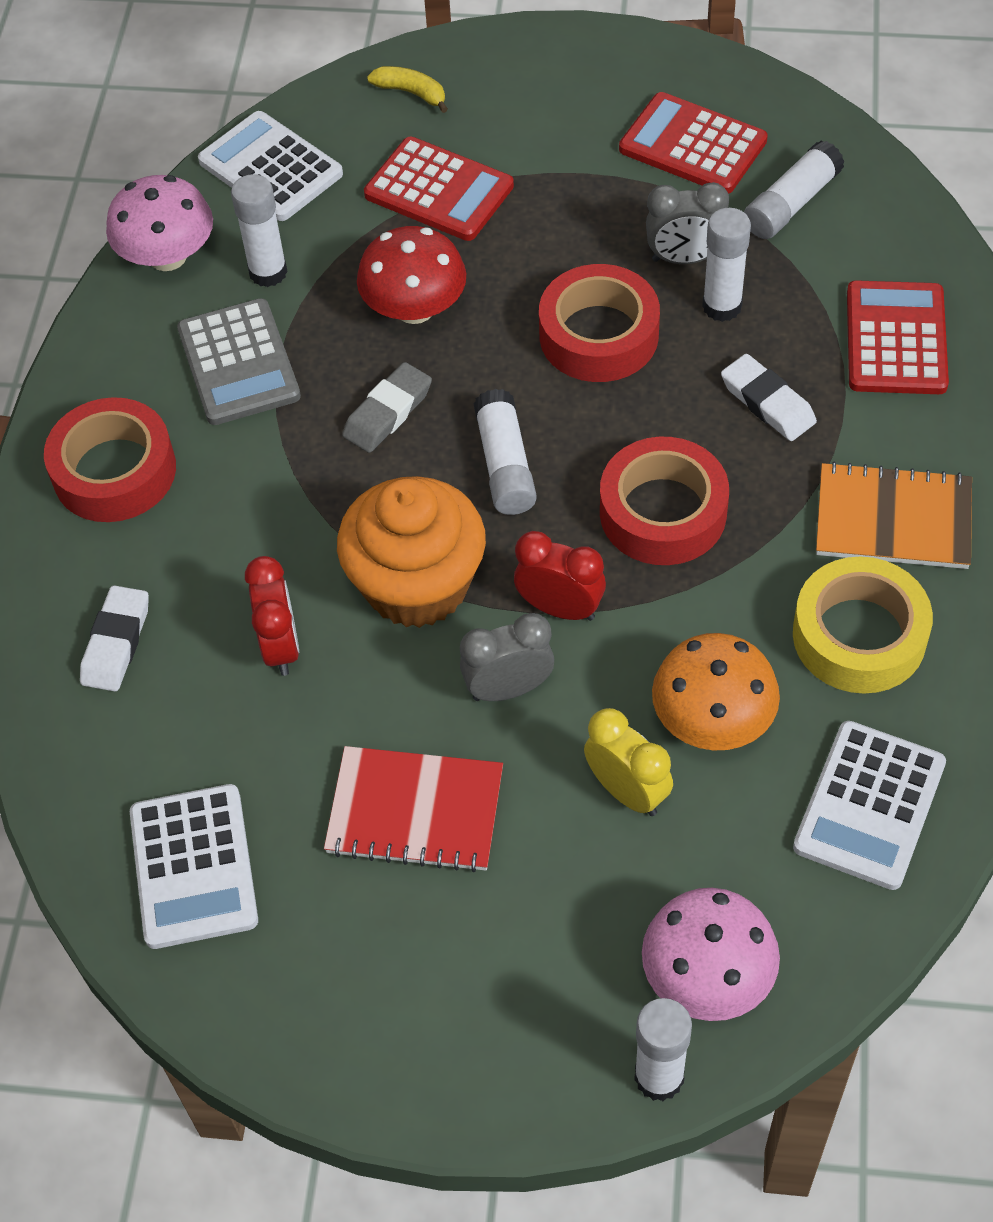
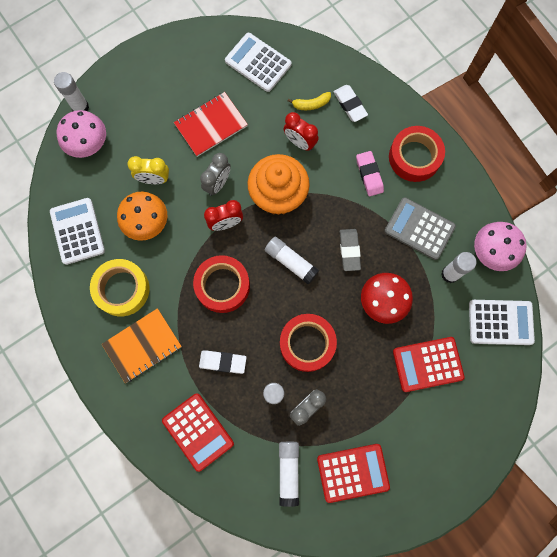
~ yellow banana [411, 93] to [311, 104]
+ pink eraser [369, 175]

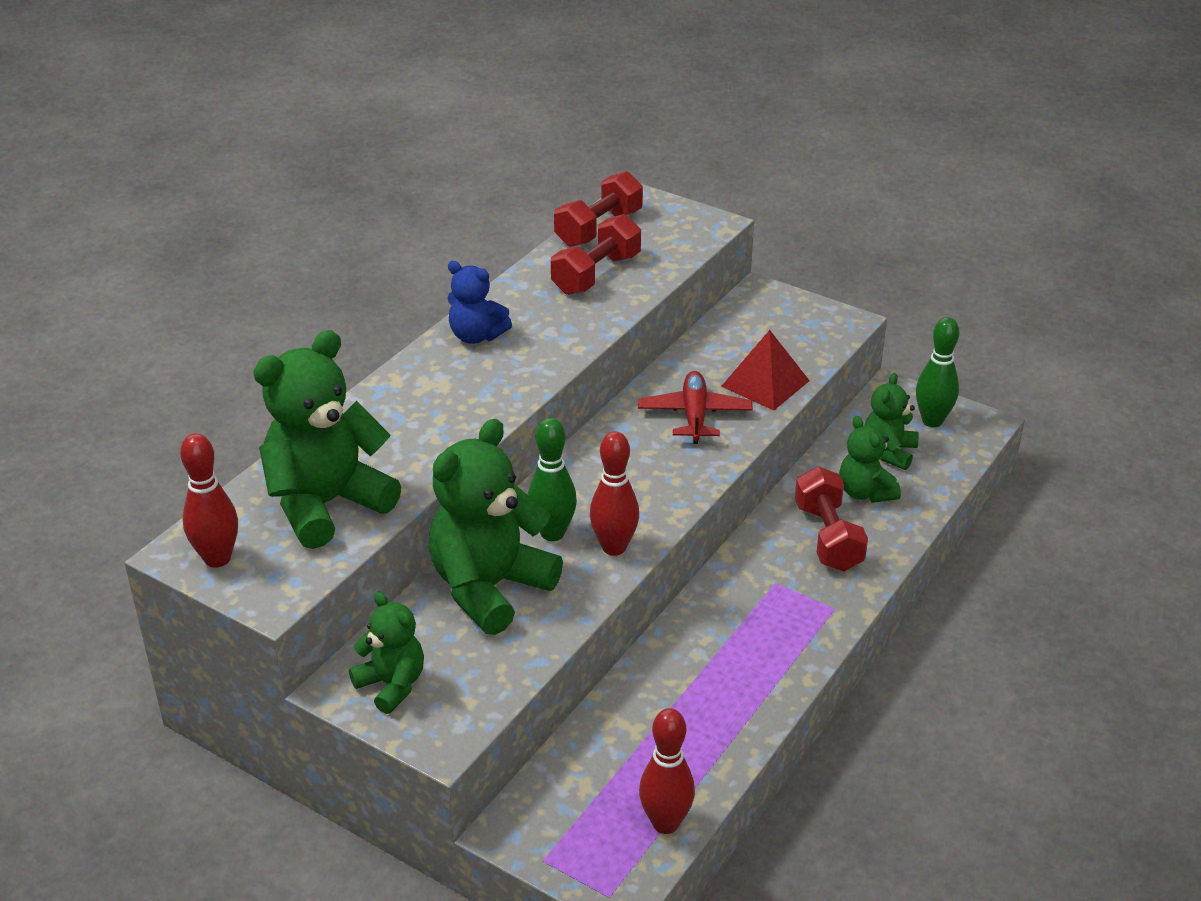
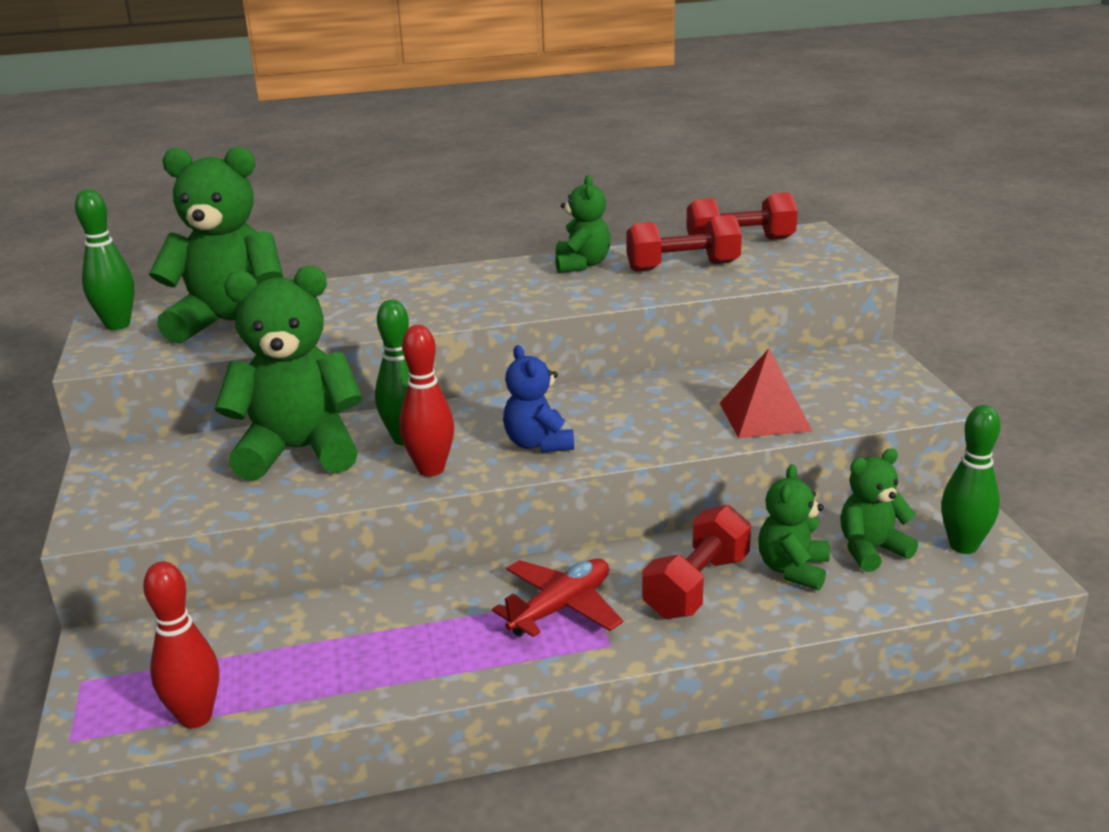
~ blue teddy bear [476, 336] to [538, 444]
~ red plane [694, 415] to [561, 608]
~ red bowling pin [217, 558] to green bowling pin [118, 325]
~ green teddy bear [392, 685] to [582, 265]

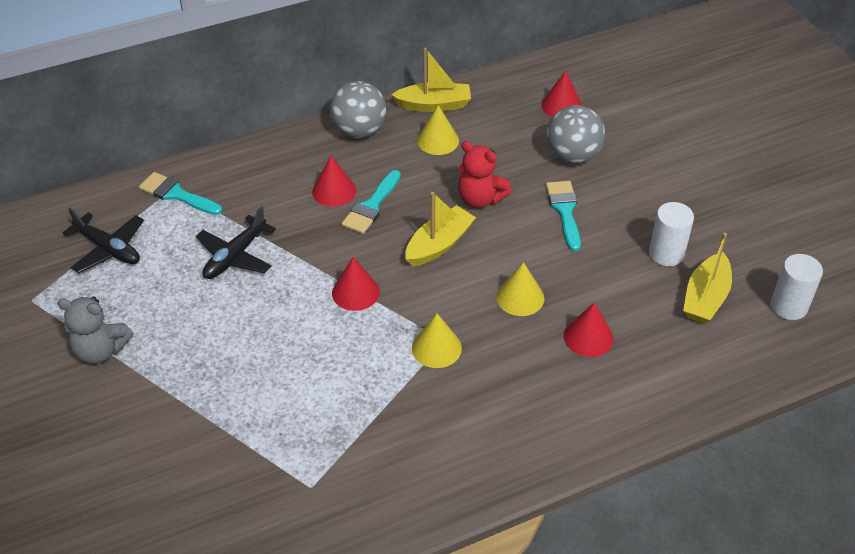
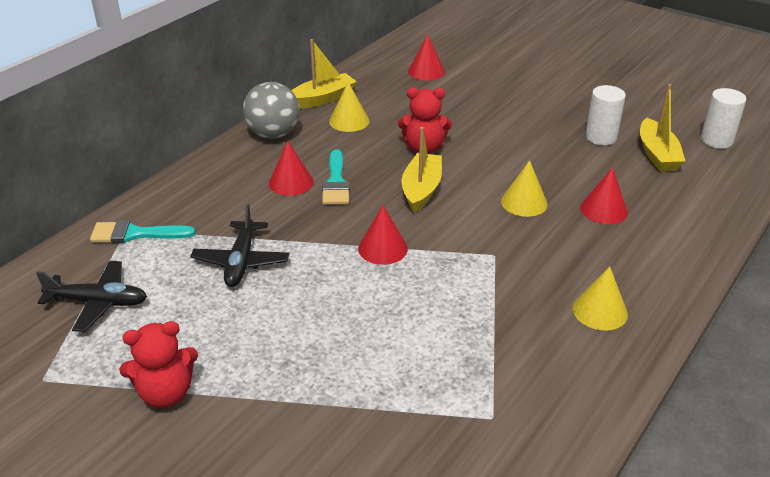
- grey ball [573, 156]
- turquoise brush [564, 211]
~ grey teddy bear [101, 350] to red teddy bear [166, 393]
~ yellow cone [436, 348] to [600, 311]

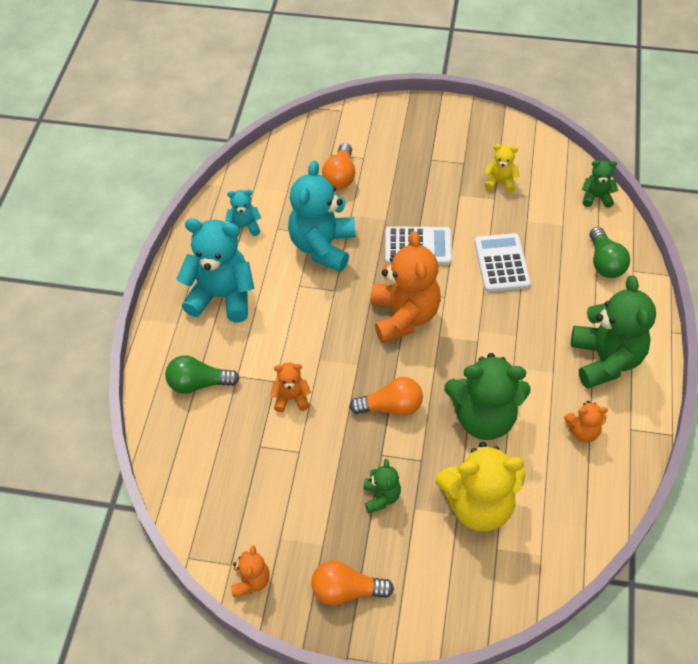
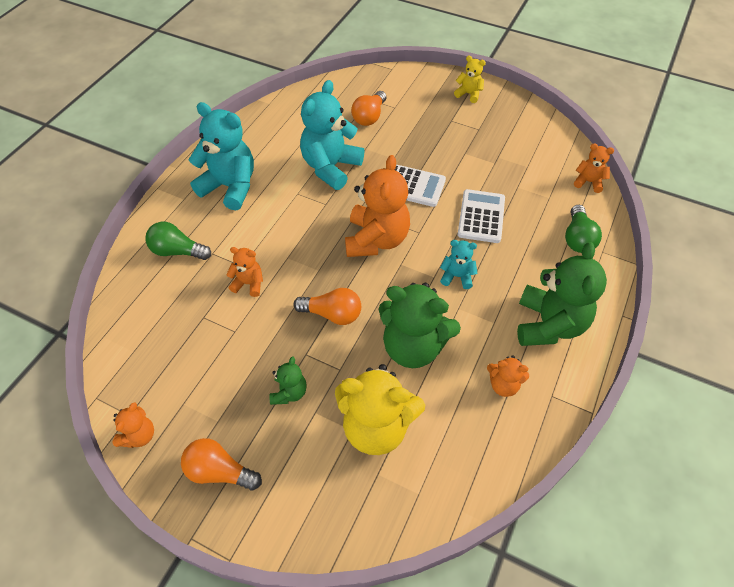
~ yellow teddy bear [500, 182] to [469, 94]
~ green teddy bear [596, 197] to orange teddy bear [588, 182]
~ turquoise teddy bear [244, 226] to [457, 276]

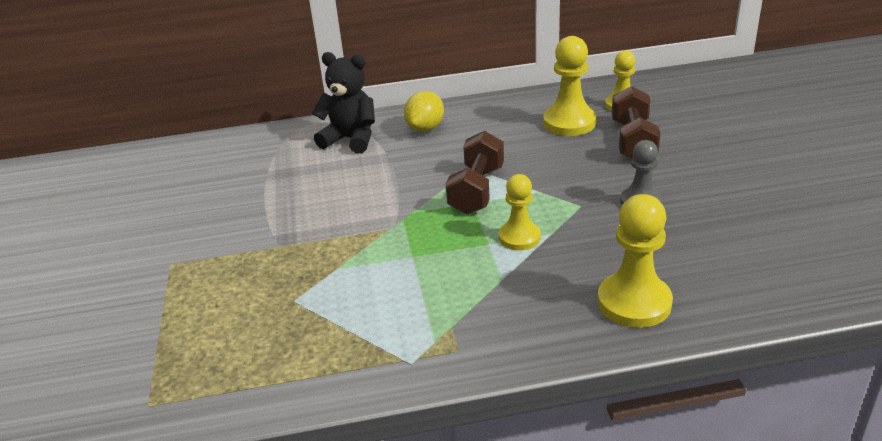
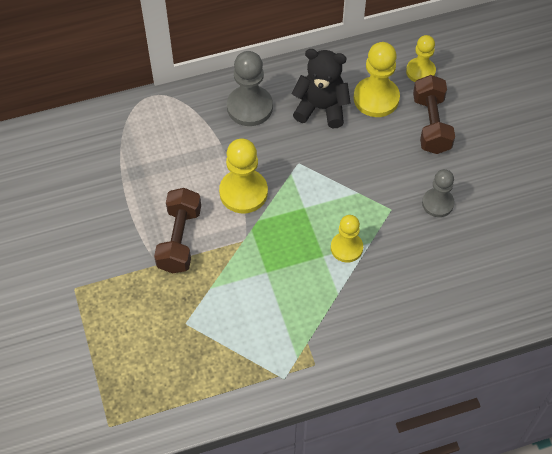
~ black teddy bear [350, 139] to [321, 108]
~ yellow lemon [425, 128] to grey pawn [249, 107]
~ brown dumbbell [477, 190] to [179, 239]
~ yellow pawn [634, 302] to [243, 192]

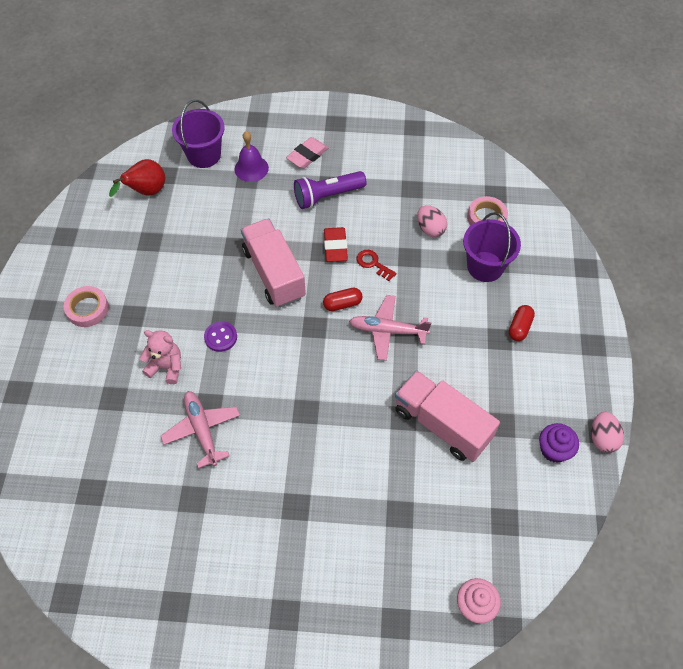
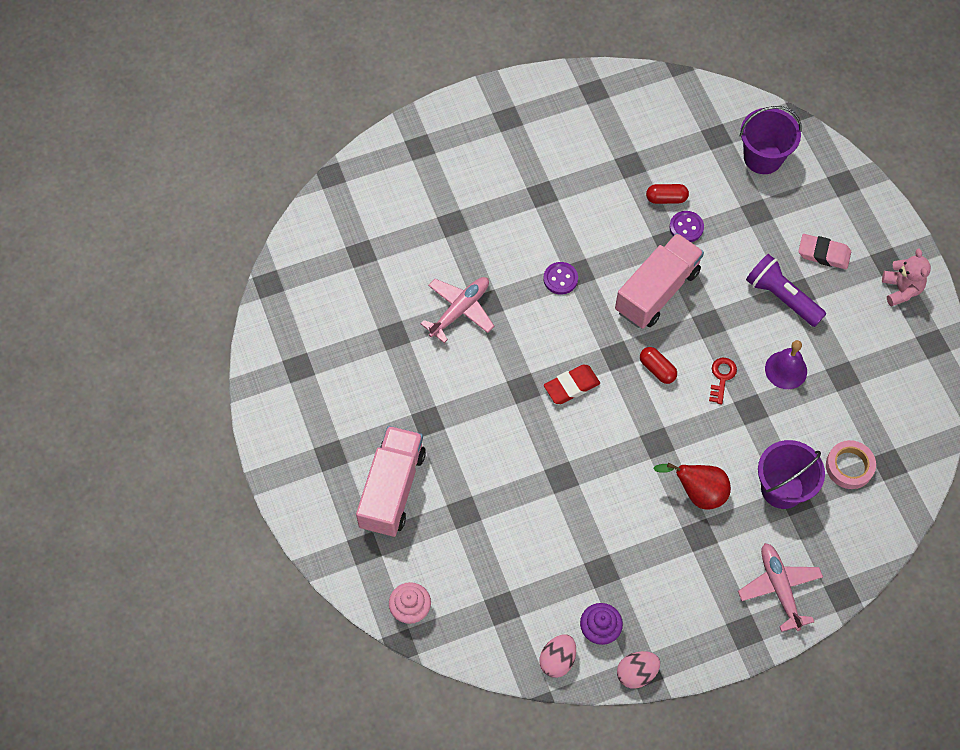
~ purple bell [251, 168] to [786, 370]
~ red pear [146, 192] to [698, 493]
~ pink egg [430, 229] to [557, 660]
~ red eraser [335, 247] to [571, 386]
- pink tape [87, 309]
~ pink plane [387, 331] to [779, 588]
~ red capsule [519, 327] to [666, 198]
~ pink teddy bear [166, 367] to [901, 289]
~ pink truck [442, 424] to [392, 489]
+ purple button [686, 227]

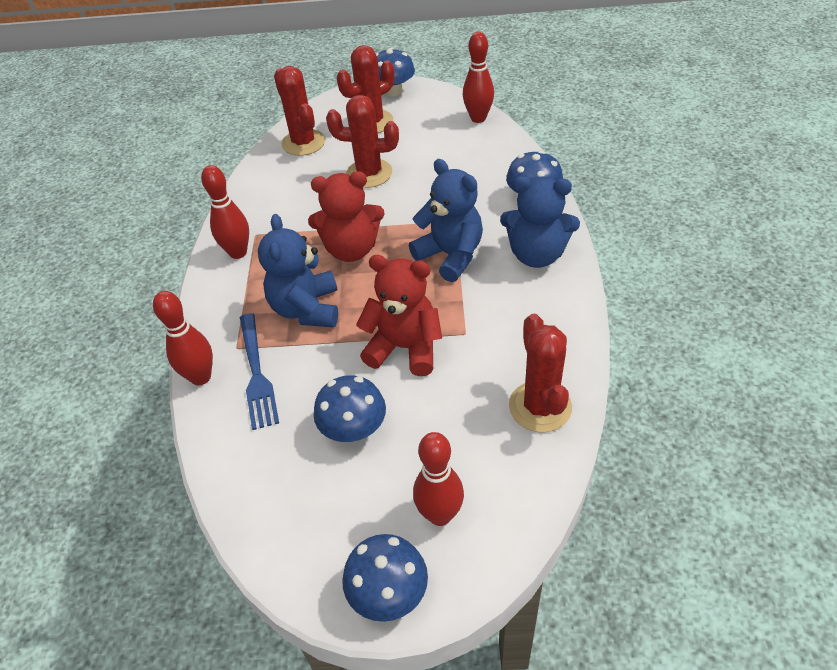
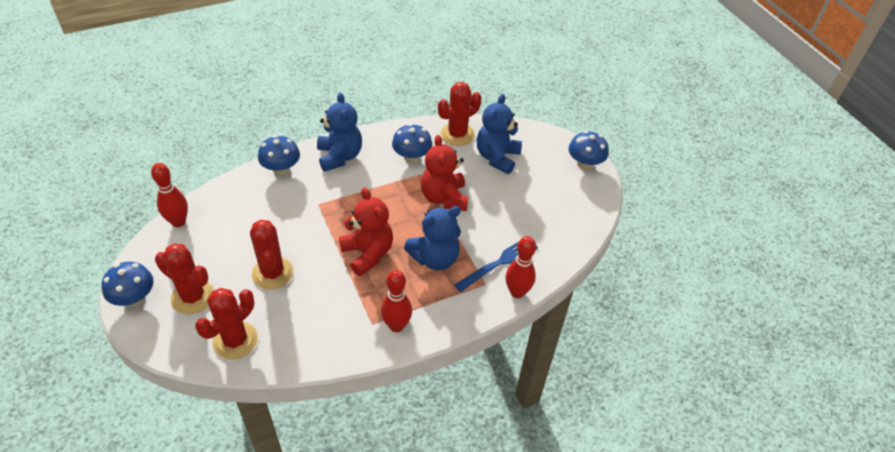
~ blue teddy bear [450, 255] to [497, 157]
~ blue mushroom [353, 429] to [412, 157]
- red bowling pin [440, 515]

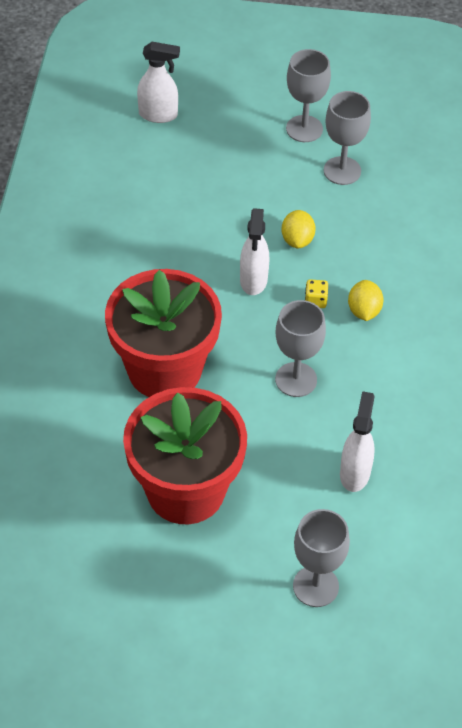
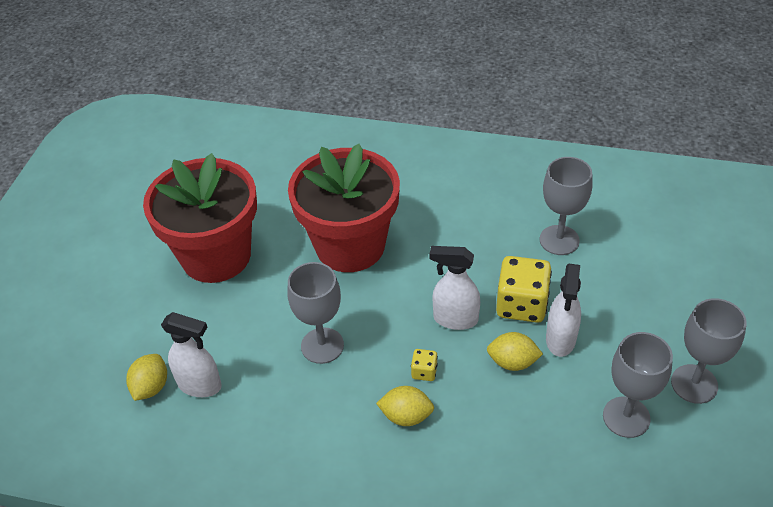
~ white spray bottle [158, 115] to [560, 340]
~ grey goblet [315, 586] to [559, 240]
+ yellow dice [521, 304]
+ yellow lemon [151, 387]

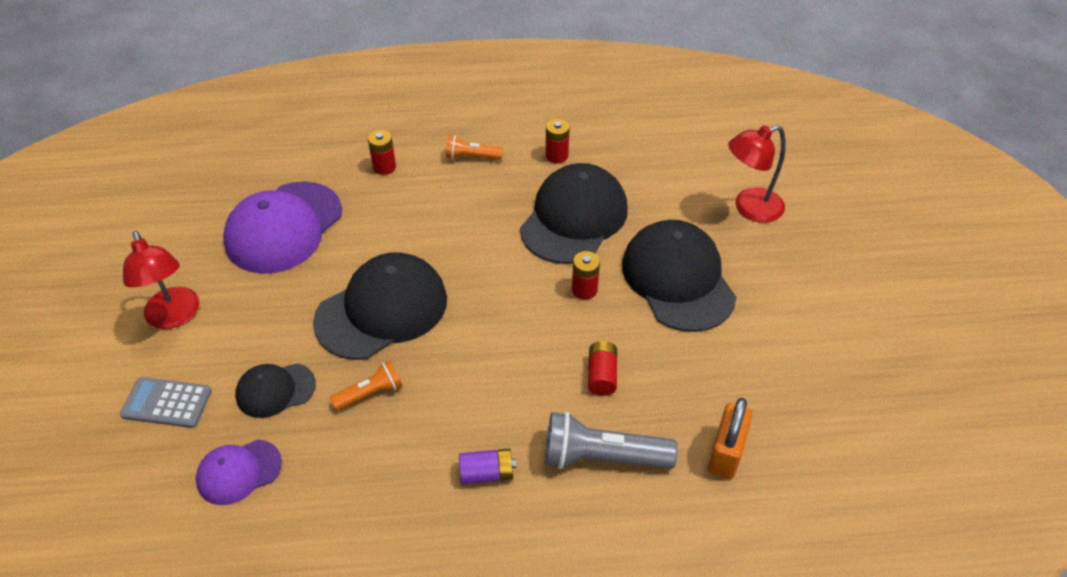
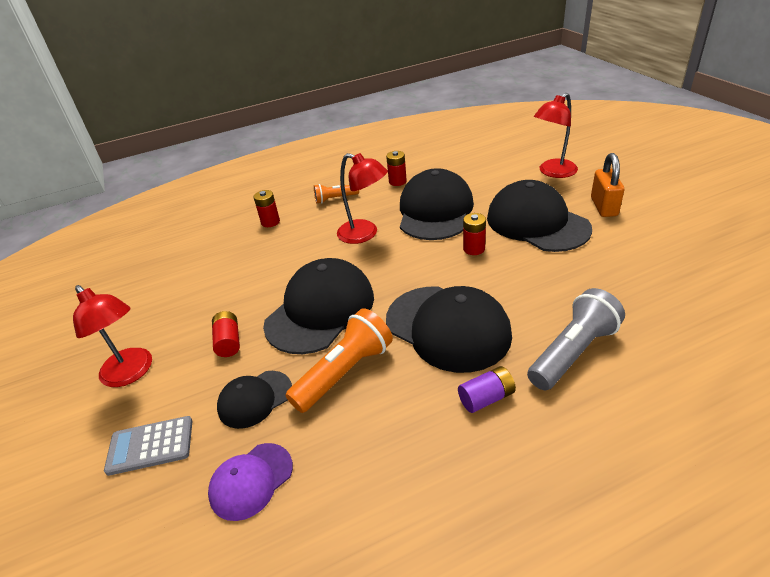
- purple cap [284, 227]
~ red battery [602, 375] to [229, 342]
~ orange flashlight [370, 393] = [344, 372] x1.75
~ orange padlock [726, 453] to [604, 207]
~ grey flashlight [602, 457] = [572, 352] 150 degrees clockwise
+ red lamp [365, 234]
+ black cap [447, 327]

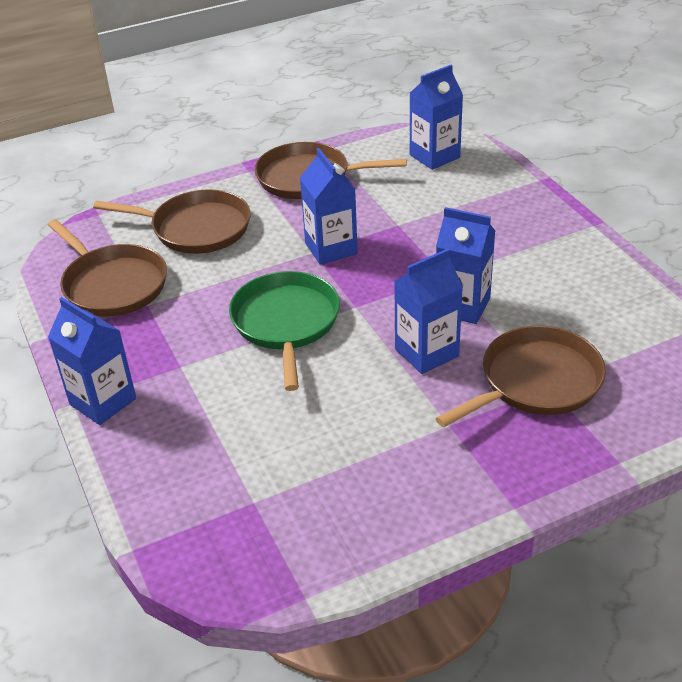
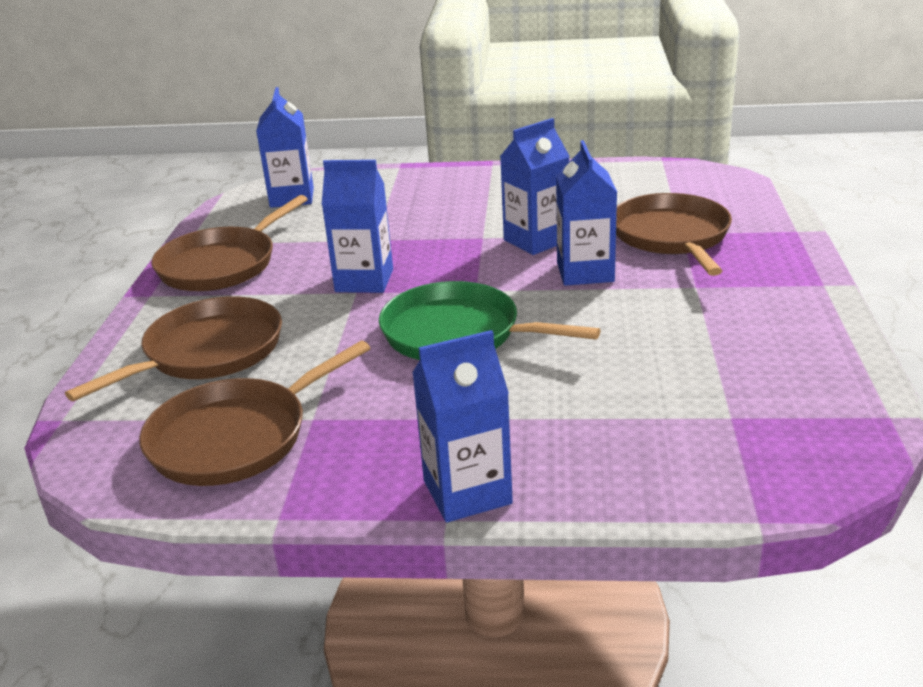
~ brown pan [113, 284] = [236, 437] 150 degrees clockwise

